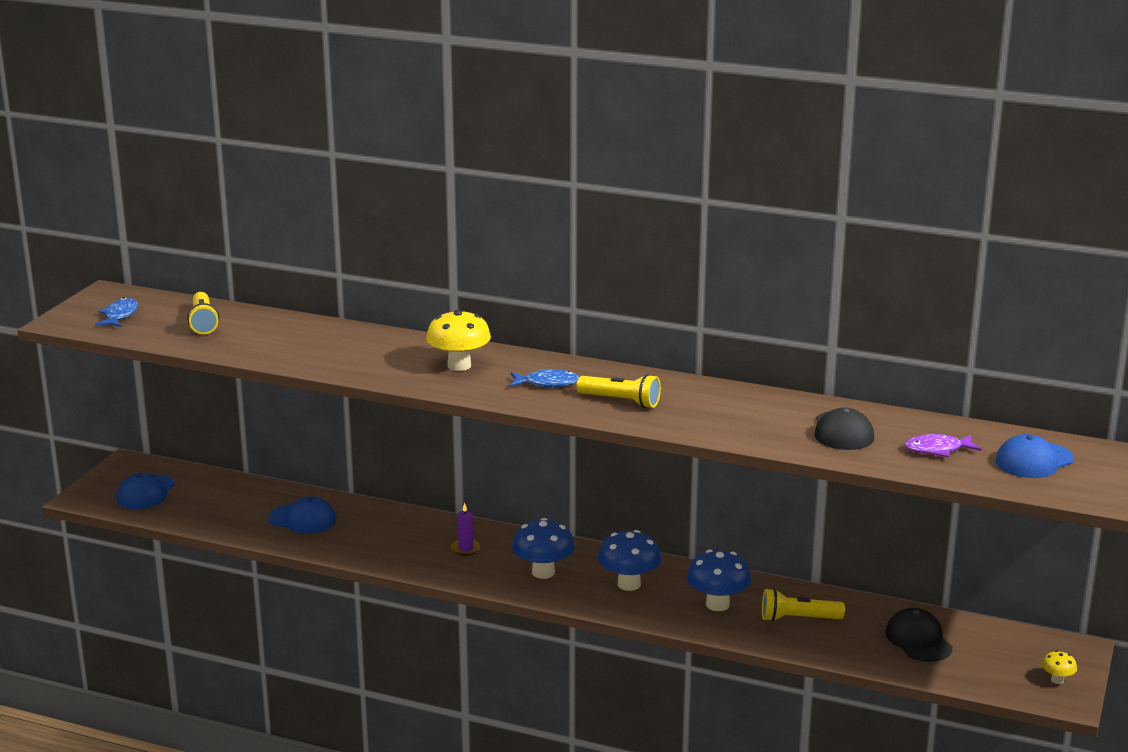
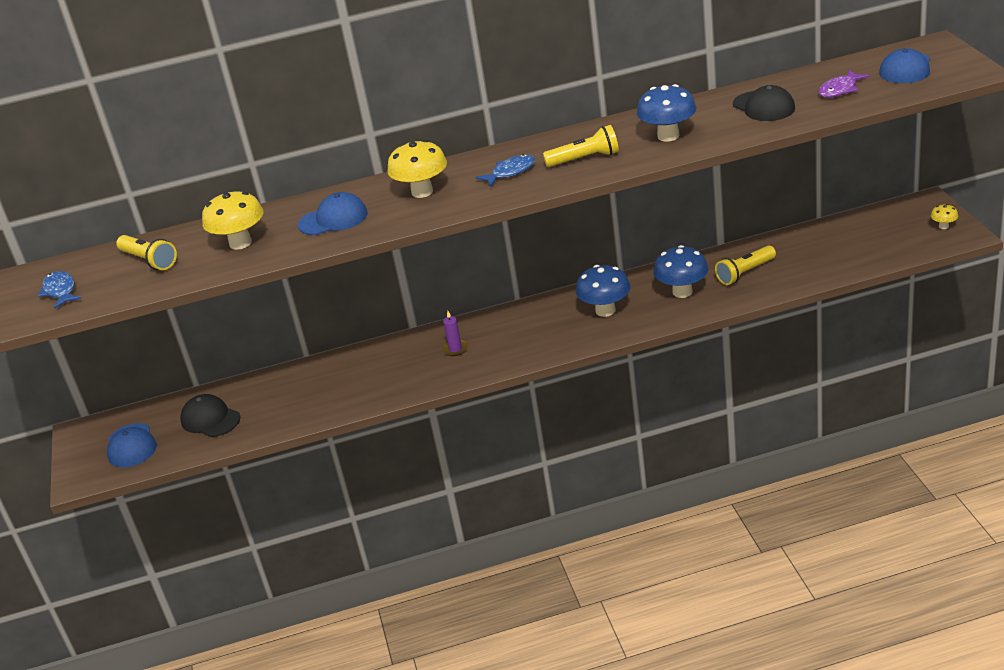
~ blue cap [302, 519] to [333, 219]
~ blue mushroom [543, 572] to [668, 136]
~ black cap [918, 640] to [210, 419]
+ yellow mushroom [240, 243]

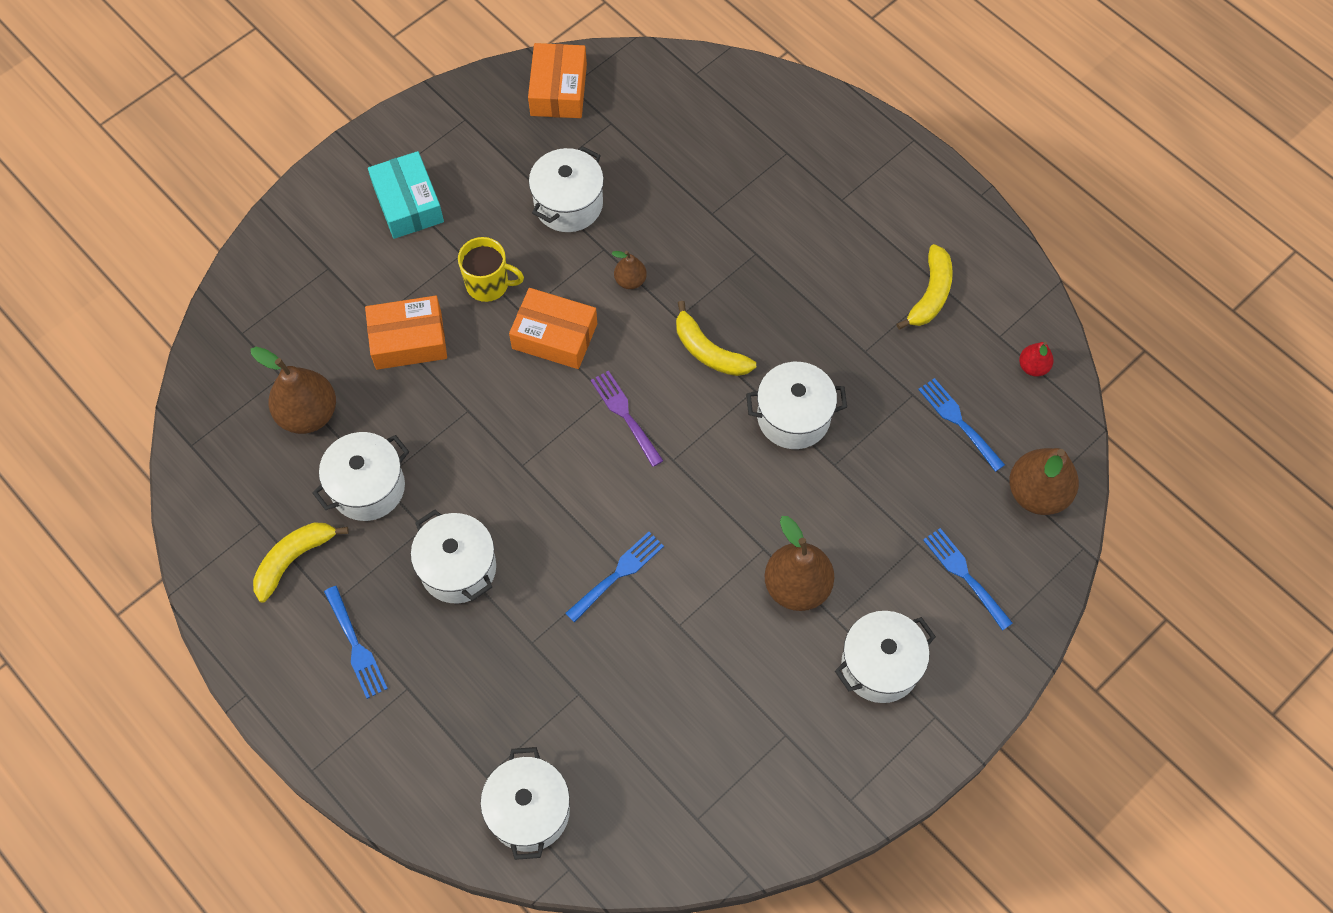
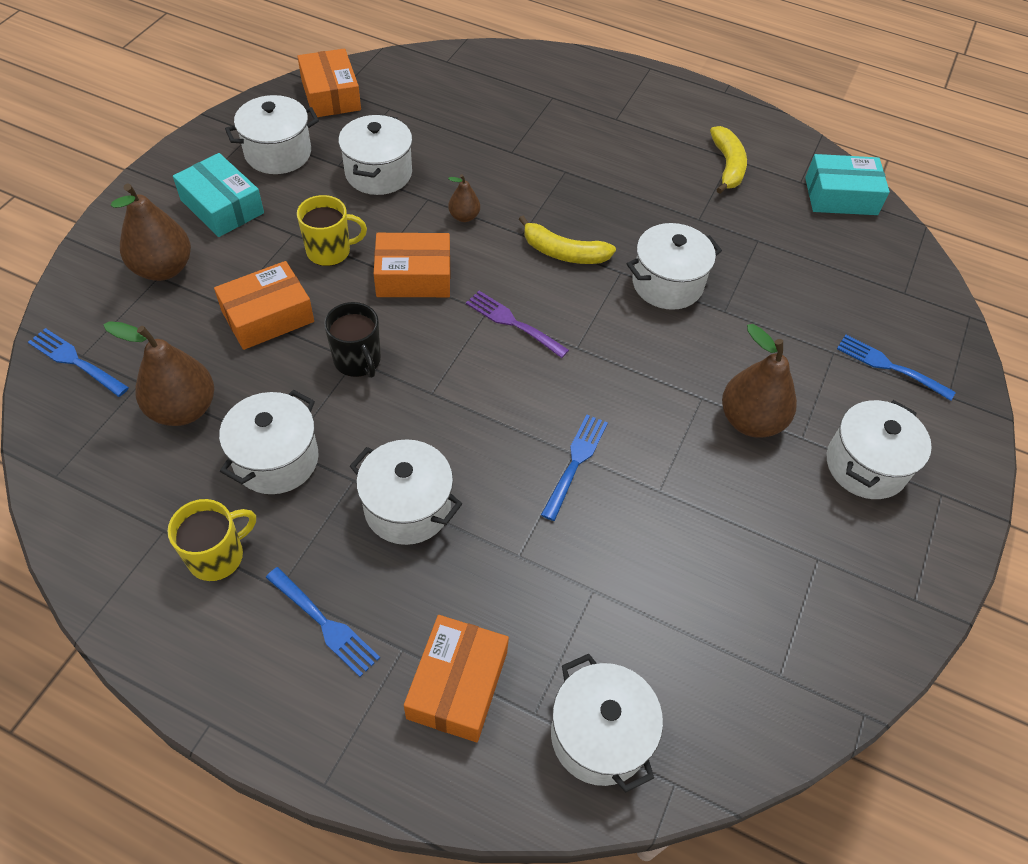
~ red pear [1033, 367] to turquoise box [841, 196]
~ blue fork [958, 421] to [75, 361]
~ brown pear [1037, 493] to [163, 269]
~ yellow banana [294, 559] to yellow mug [217, 556]
+ white pot [278, 153]
+ black mug [358, 360]
+ orange box [457, 685]

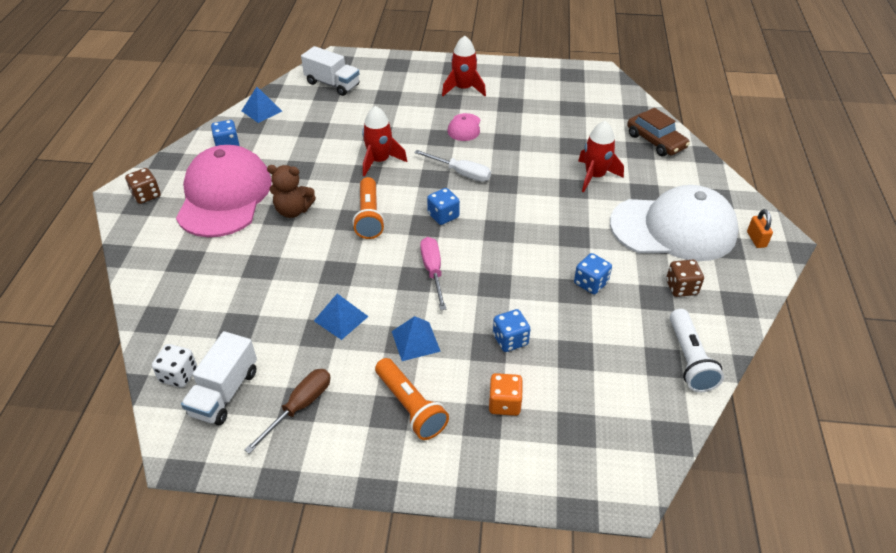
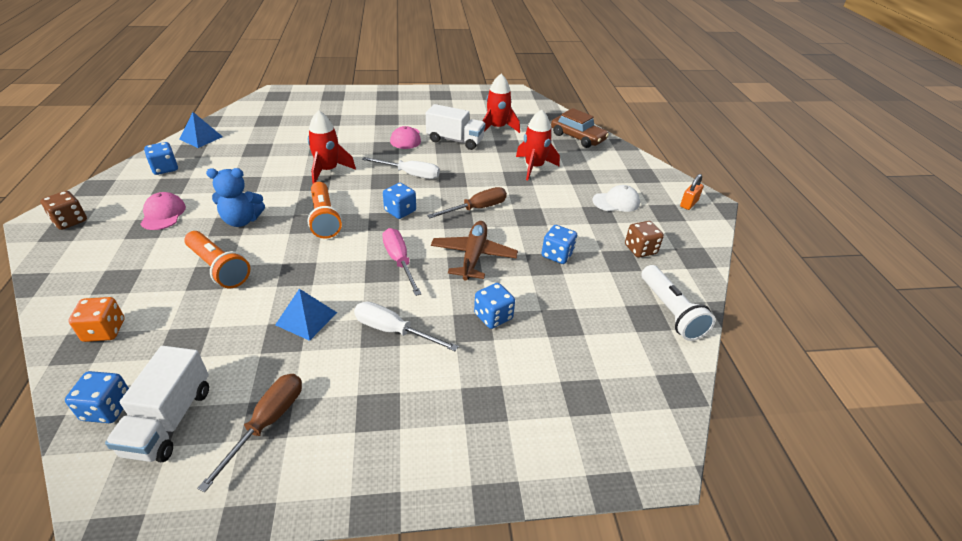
~ red rocket [463, 89] to [497, 128]
~ white truck [332, 84] to [455, 140]
~ pink cap [224, 196] = [163, 214] x0.41
~ brown teddy bear [293, 210] to blue teddy bear [242, 220]
~ white cap [674, 228] = [616, 202] x0.41
~ orange padlock [756, 239] = [688, 204] 60 degrees clockwise
~ blue pyramid [415, 341] to white screwdriver [393, 331]
~ white dice [179, 375] to blue dice [107, 408]
~ orange flashlight [410, 407] to [219, 268]
~ orange dice [504, 403] to [104, 331]
+ brown screwdriver [477, 209]
+ brown plane [473, 256]

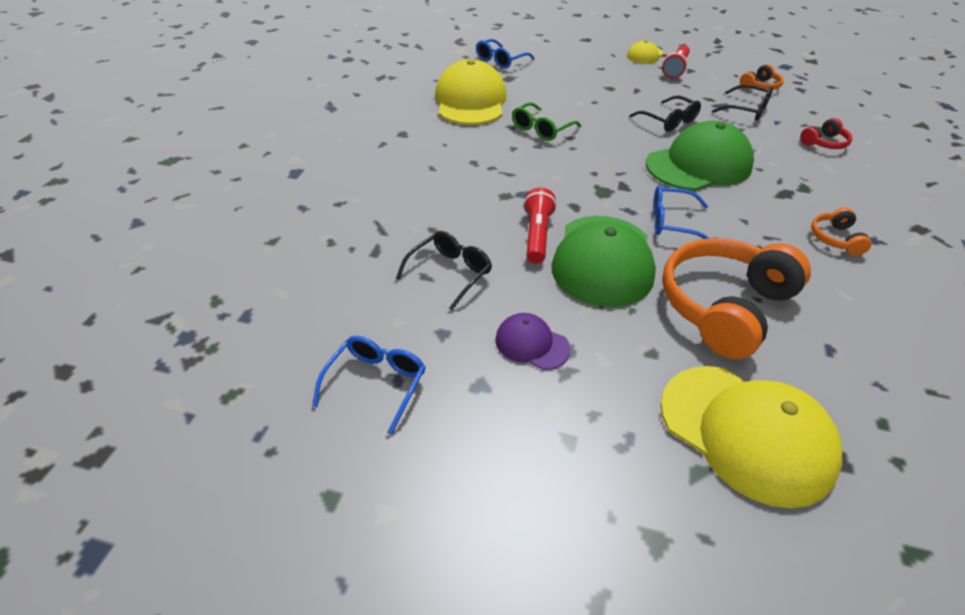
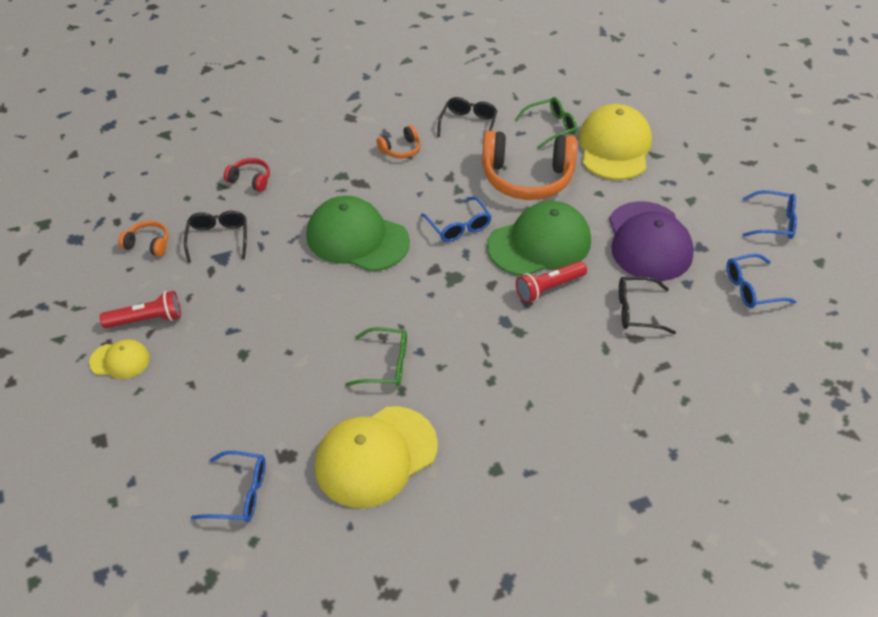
~ black glasses [669, 121] to [468, 124]
~ purple cap [531, 344] = [649, 242] x2.01
+ green glasses [551, 127]
+ blue glasses [774, 222]

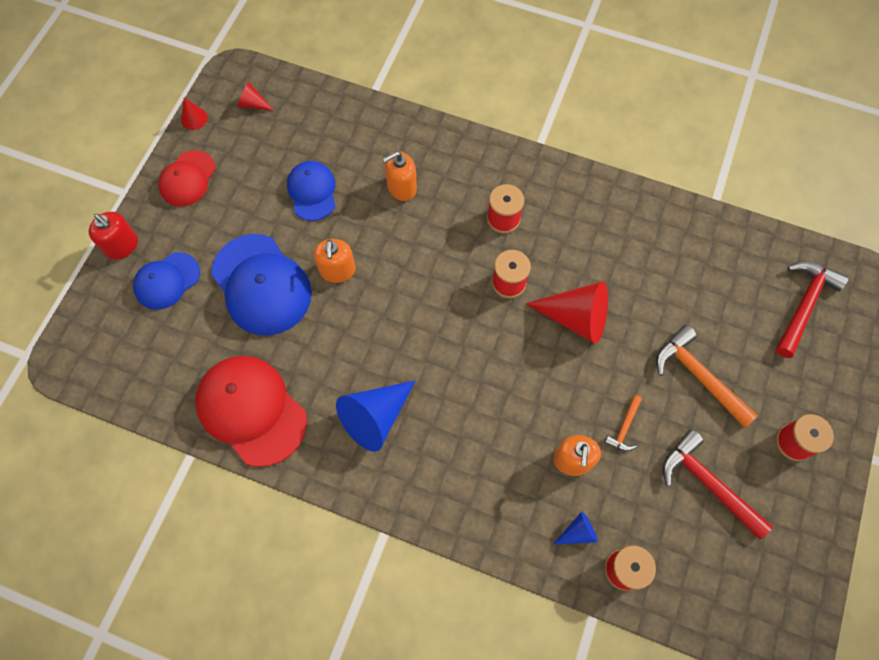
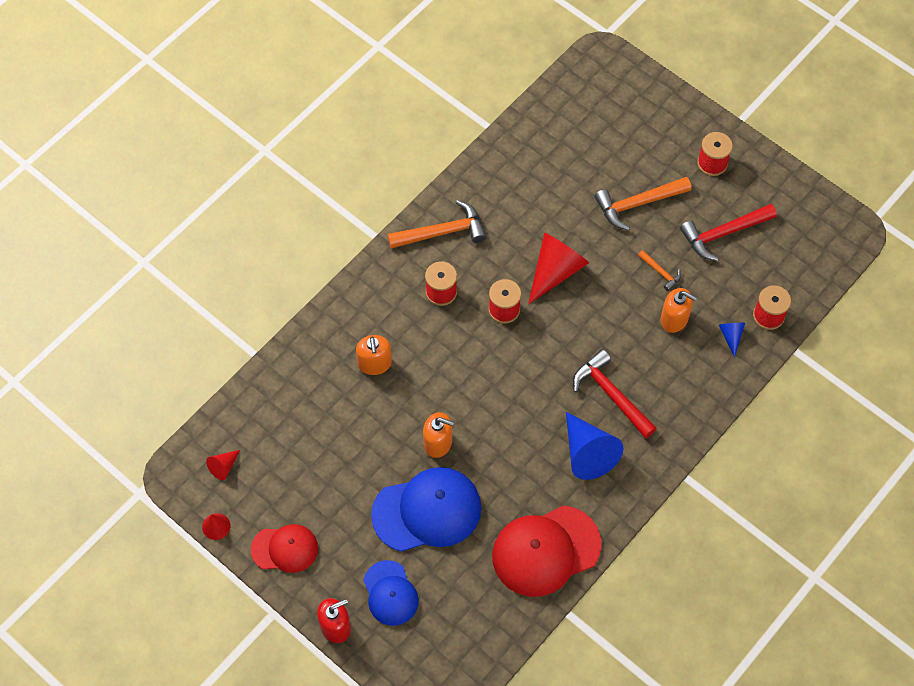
~ red cap [187, 179] = [285, 549] 45 degrees counterclockwise
- blue cap [312, 191]
~ red hammer [803, 304] to [611, 394]
+ orange hammer [442, 232]

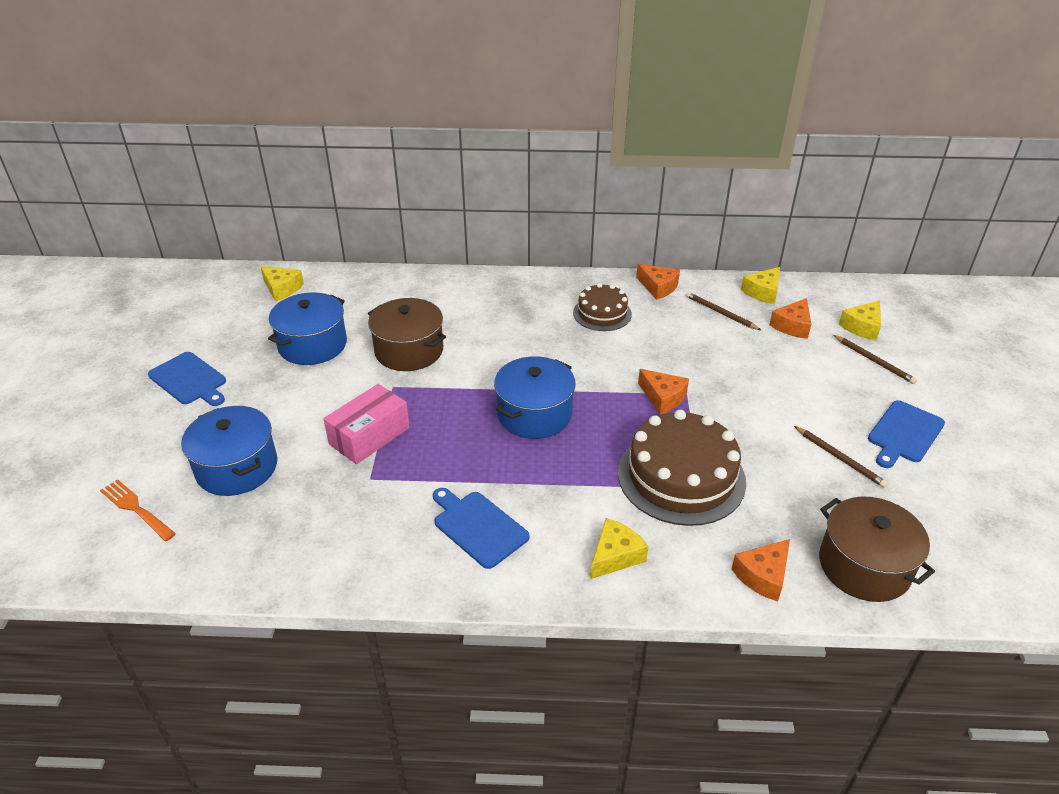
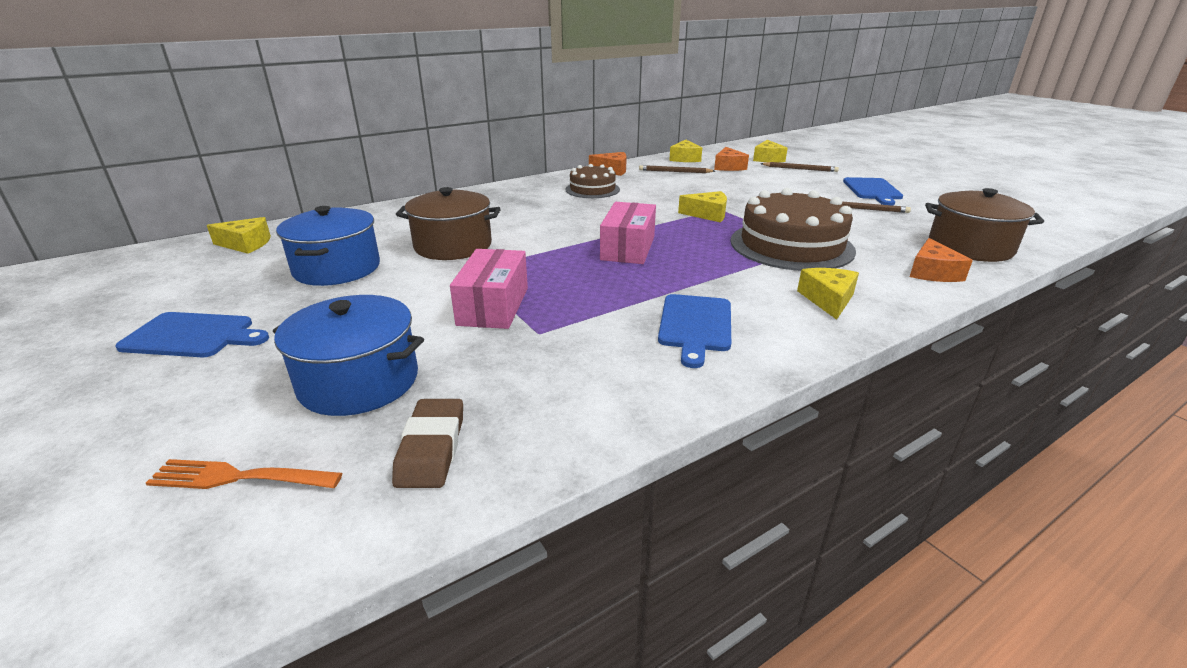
~ blue pot [534, 414] to pink box [628, 248]
~ orange cheese [663, 397] to yellow cheese [708, 214]
~ blue cutting board [478, 527] = [695, 325] 90 degrees counterclockwise
+ brown eraser [431, 448]

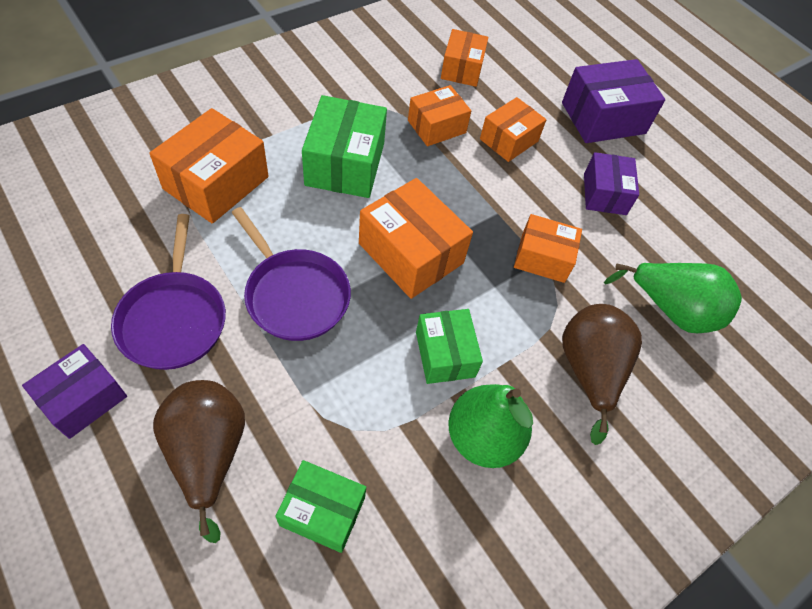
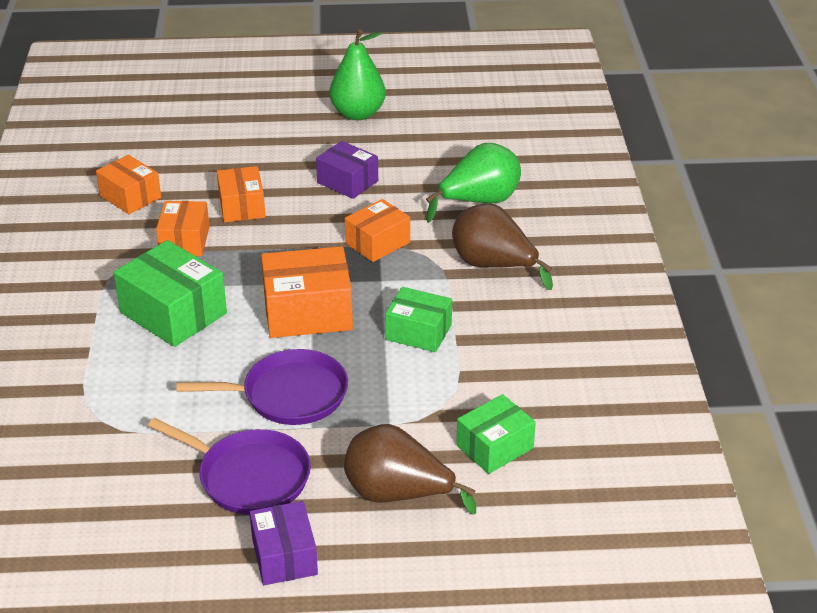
- purple box [603, 118]
- orange box [216, 183]
~ green pear [482, 437] to [358, 114]

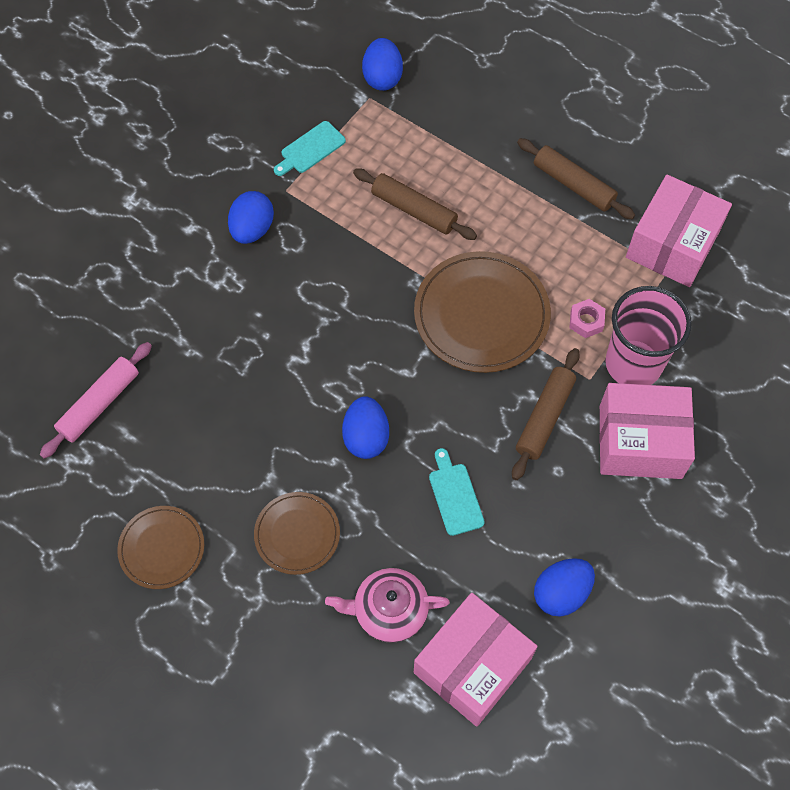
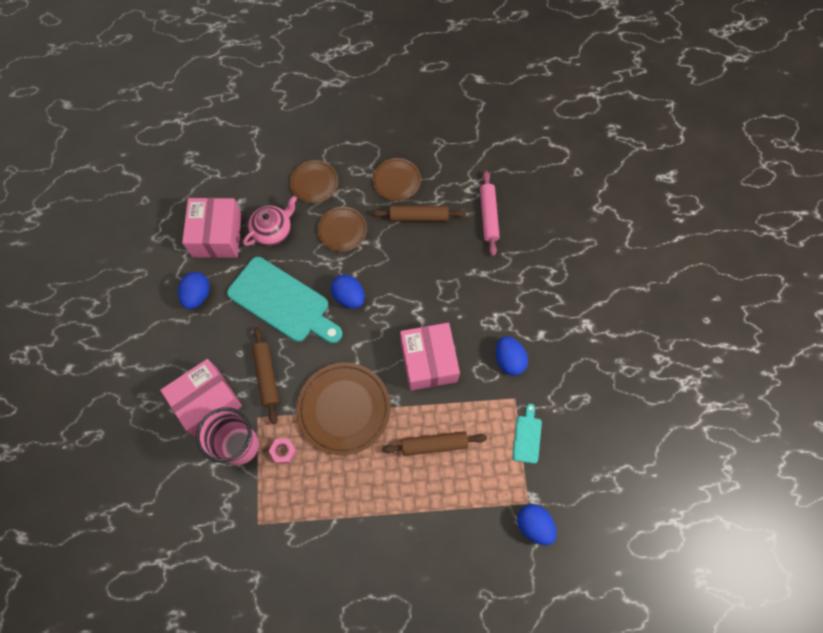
~ brown rolling pin [573, 185] to [418, 216]
~ pink box [672, 244] to [428, 361]
~ turquoise cutting board [455, 495] = [282, 302] x2.23
+ brown plate [314, 183]

